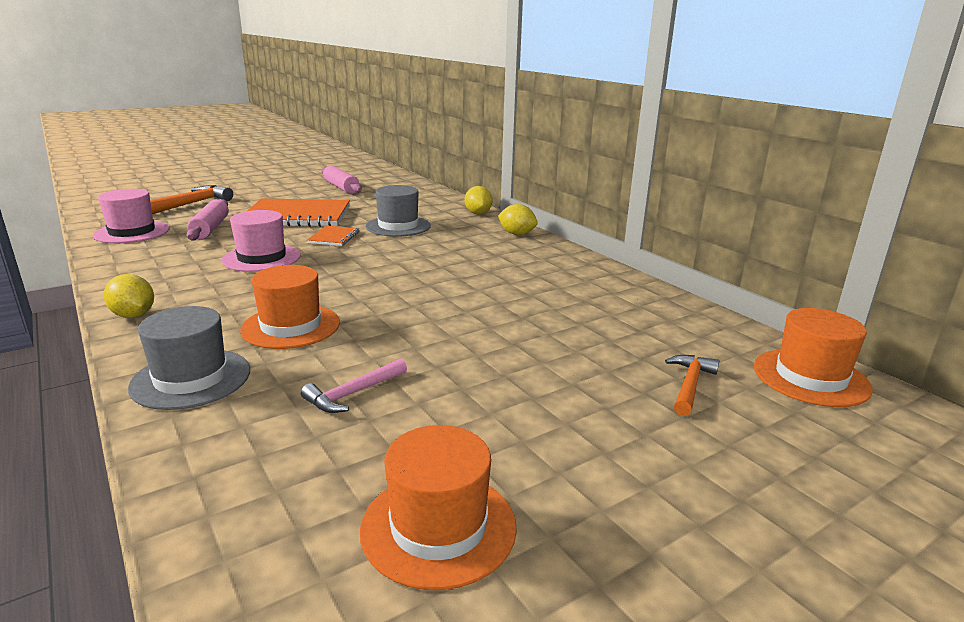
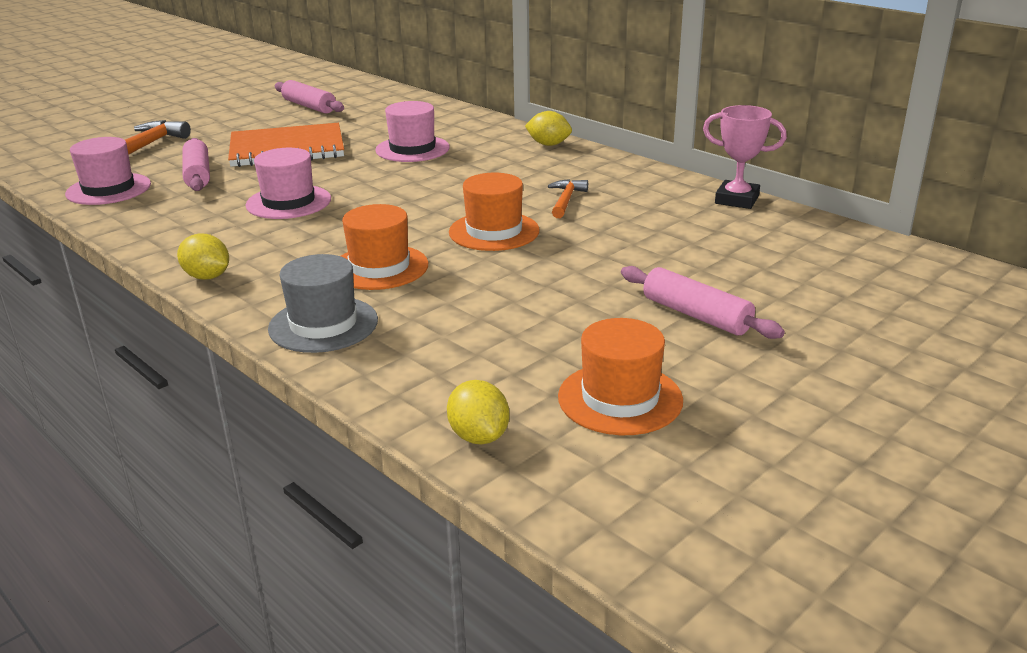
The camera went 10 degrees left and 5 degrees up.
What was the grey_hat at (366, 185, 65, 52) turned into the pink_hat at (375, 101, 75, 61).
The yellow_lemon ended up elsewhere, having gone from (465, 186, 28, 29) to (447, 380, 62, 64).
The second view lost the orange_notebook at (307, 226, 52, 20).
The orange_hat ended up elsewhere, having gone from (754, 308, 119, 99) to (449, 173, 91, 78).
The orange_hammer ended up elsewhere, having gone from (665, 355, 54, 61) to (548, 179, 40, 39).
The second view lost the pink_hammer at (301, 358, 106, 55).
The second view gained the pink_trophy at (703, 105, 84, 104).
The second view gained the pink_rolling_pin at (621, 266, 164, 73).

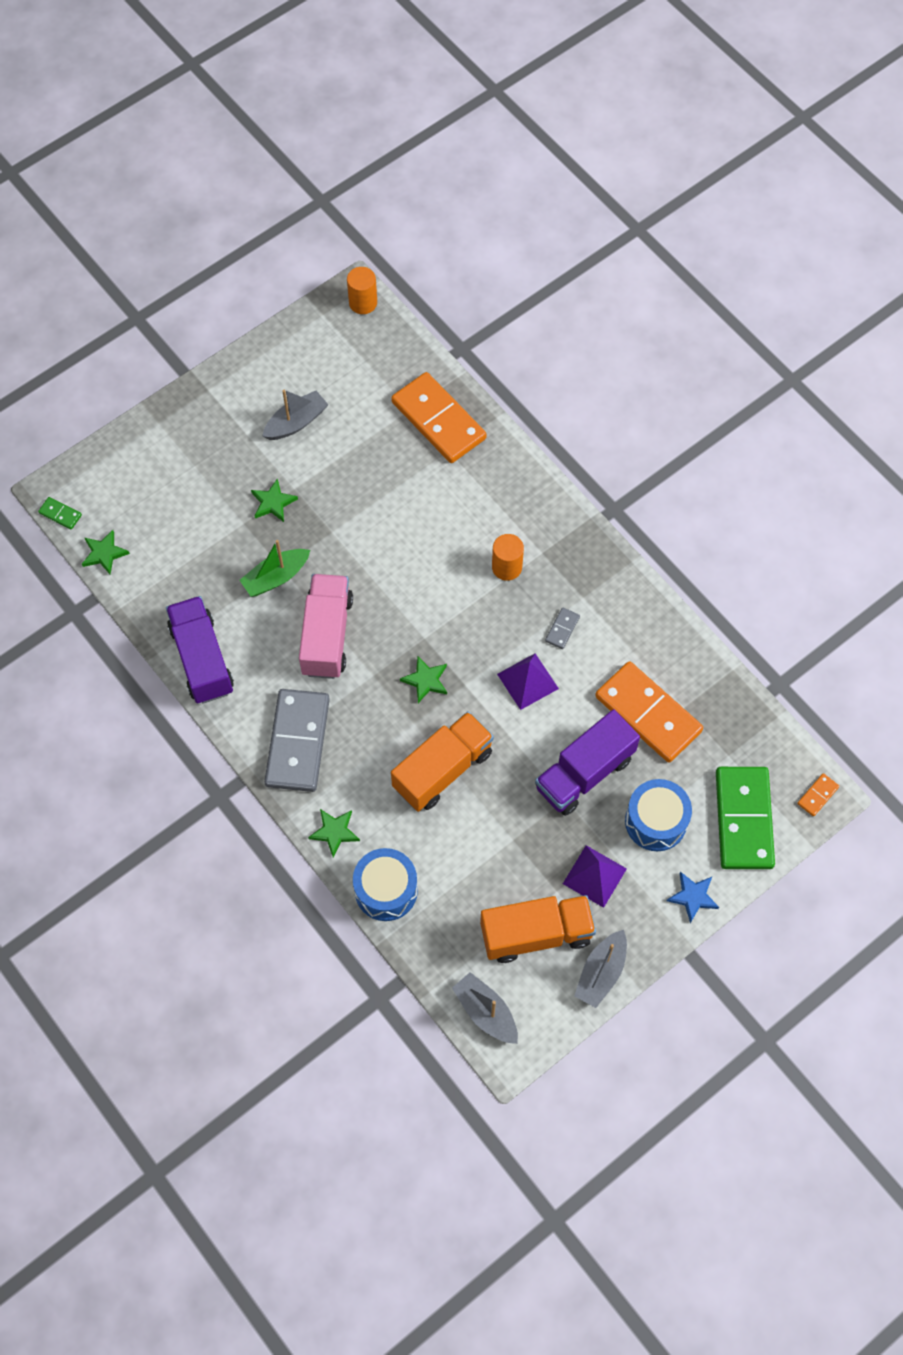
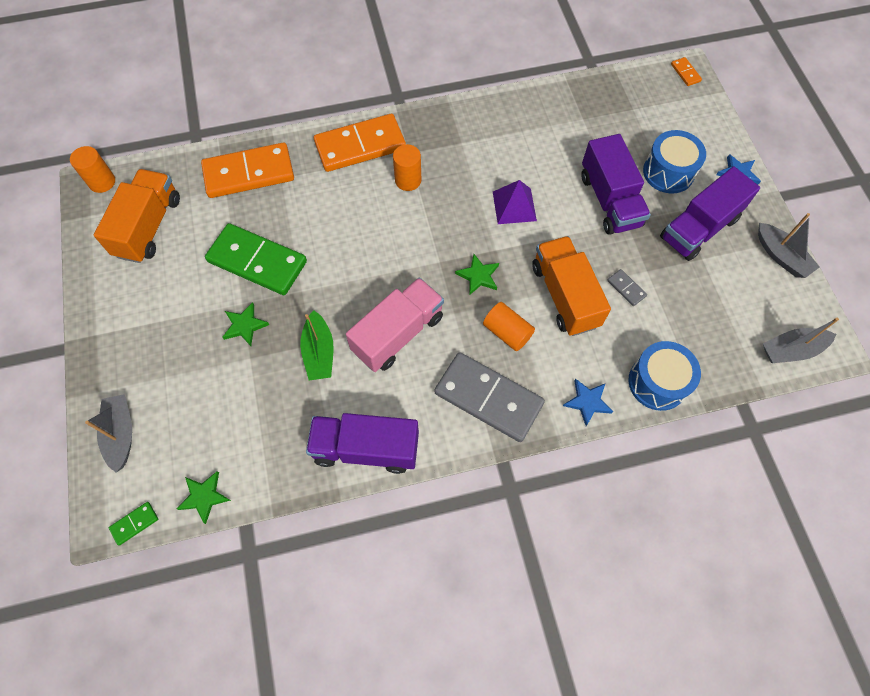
The camera went 65 degrees left and 0 degrees up.
The grey_boat ended up elsewhere, having gone from (262, 390, 67, 50) to (85, 394, 47, 79).
The pink_truck at (299, 574, 54, 105) ended up facing another way, 105 degrees clockwise from before.
The grey_domino ended up elsewhere, having gone from (545, 607, 35, 42) to (607, 269, 40, 37).
The orange_domino ended up elsewhere, having gone from (595, 661, 108, 102) to (314, 114, 92, 58).
The green_domino ended up elsewhere, having gone from (716, 767, 59, 102) to (205, 223, 102, 72).
What was the green_star at (308, 809, 52, 49) turned into the blue_star at (563, 379, 50, 47).
Where the purple_pyramid stood at (563, 845, 64, 63), the purple_truck came to stand at (660, 166, 100, 95).
The orange_truck ended up elsewhere, having gone from (480, 895, 116, 68) to (94, 169, 86, 94).
The second view gained the orange_cylinder at (483, 302, 52, 49).

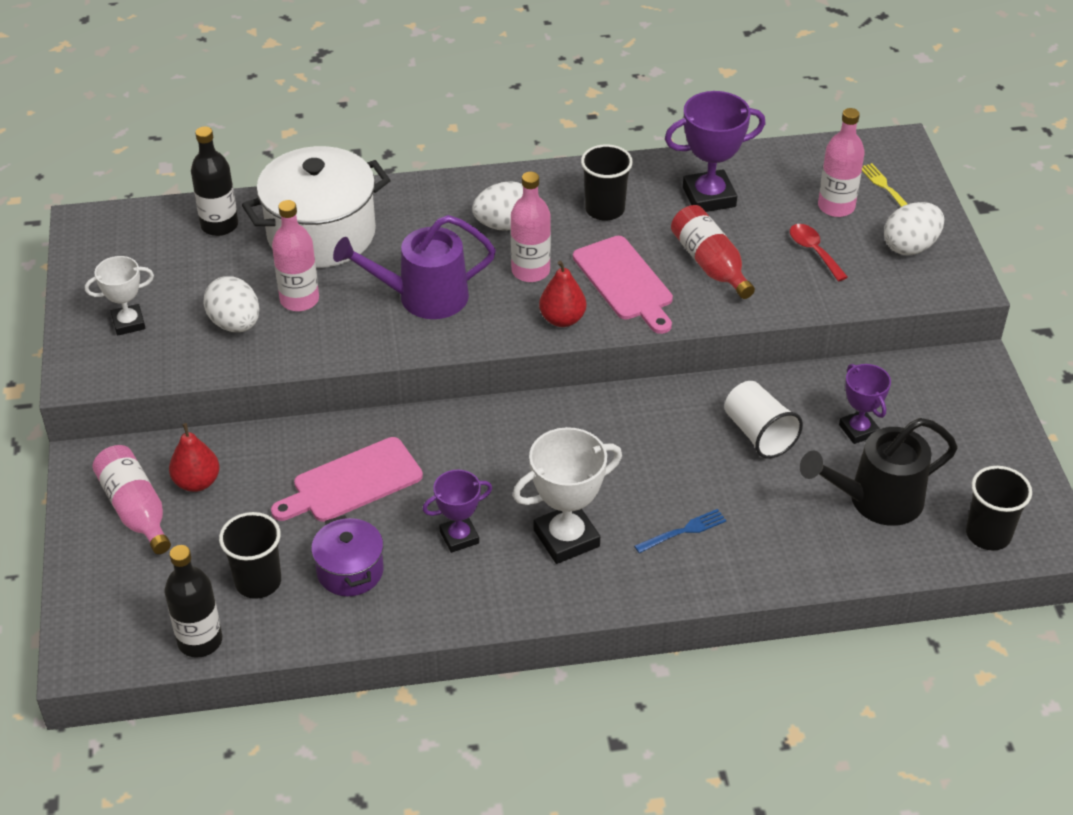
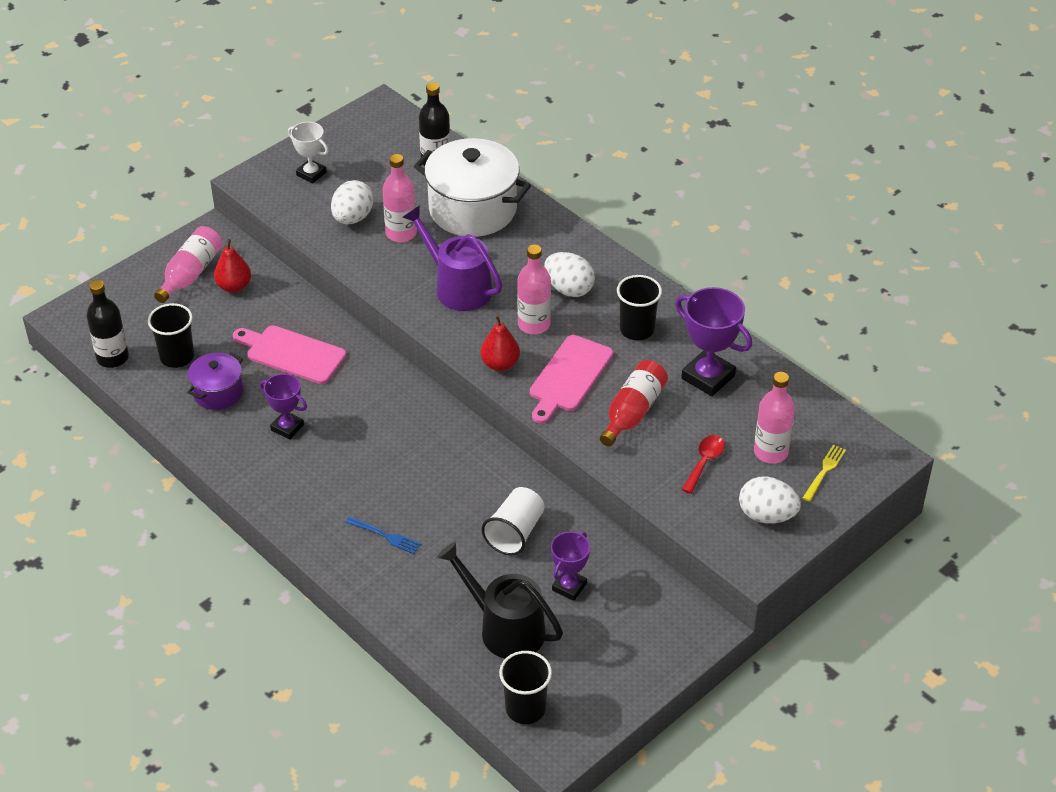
The camera went 55 degrees right and 0 degrees up.
The second view lost the white_trophy at (513, 427, 109, 137).

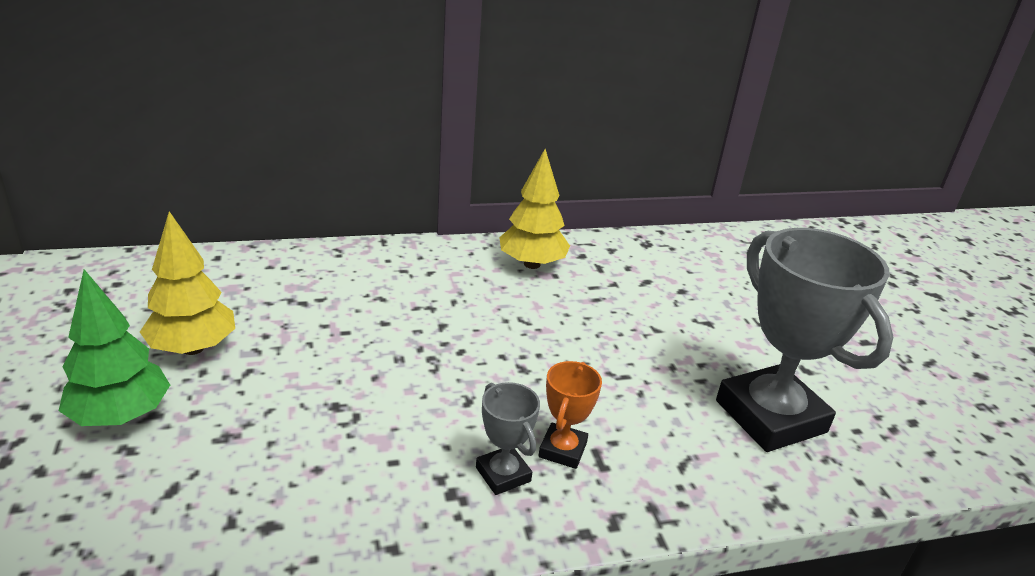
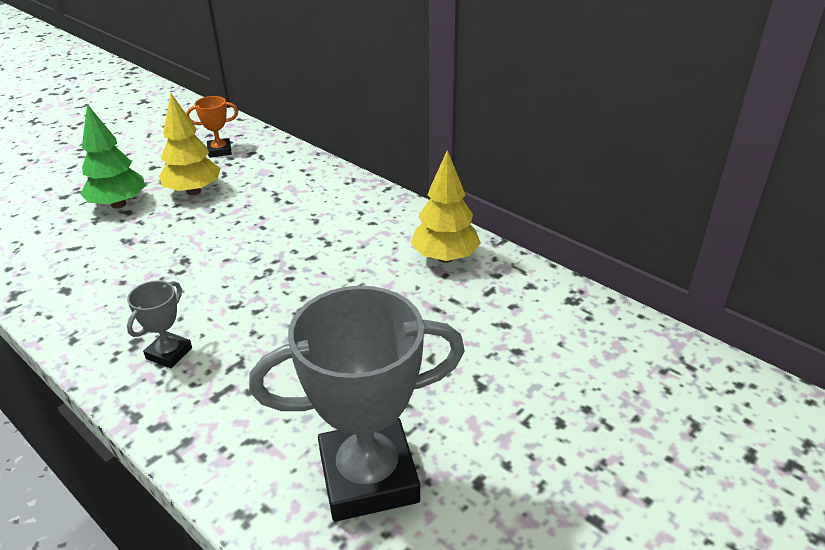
The camera went 60 degrees right and 5 degrees up.
The grey_trophy at (716, 228, 177, 224) ended up facing another way, 45 degrees clockwise from before.
The orange_trophy ended up elsewhere, having gone from (539, 361, 63, 108) to (186, 96, 52, 62).

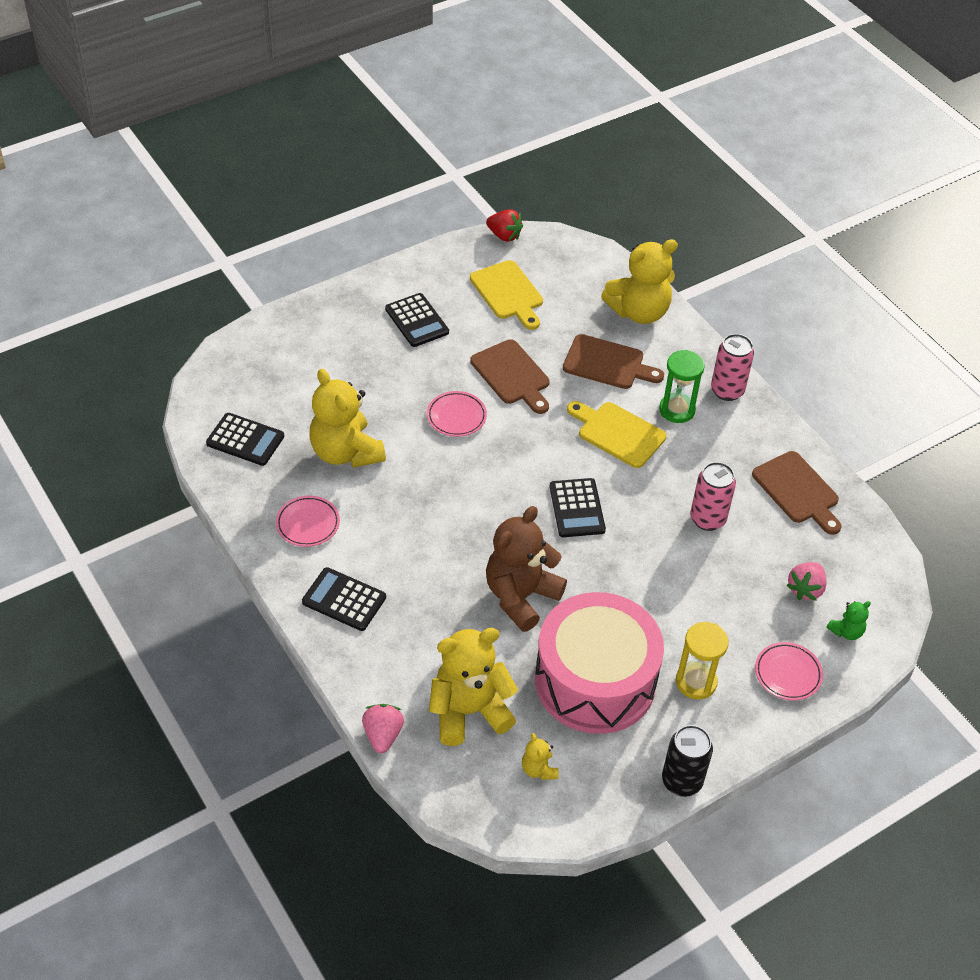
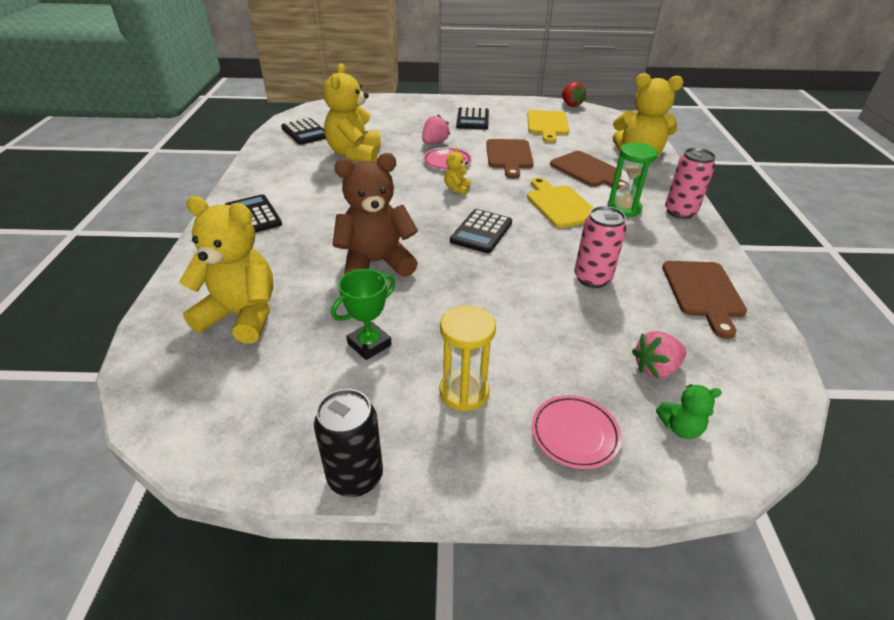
The camera went 35 degrees right and 10 degrees down.
The second view lost the pink_plate at (276, 496, 64, 51).
Where the pink_drum stood at (535, 592, 129, 142), the green_trophy came to stand at (331, 269, 64, 91).
The pink_strawberry ended up elsewhere, having gone from (362, 704, 42, 49) to (422, 115, 29, 29).
The yellow_teddy_bear ended up elsewhere, having gone from (522, 733, 37, 47) to (444, 147, 27, 48).

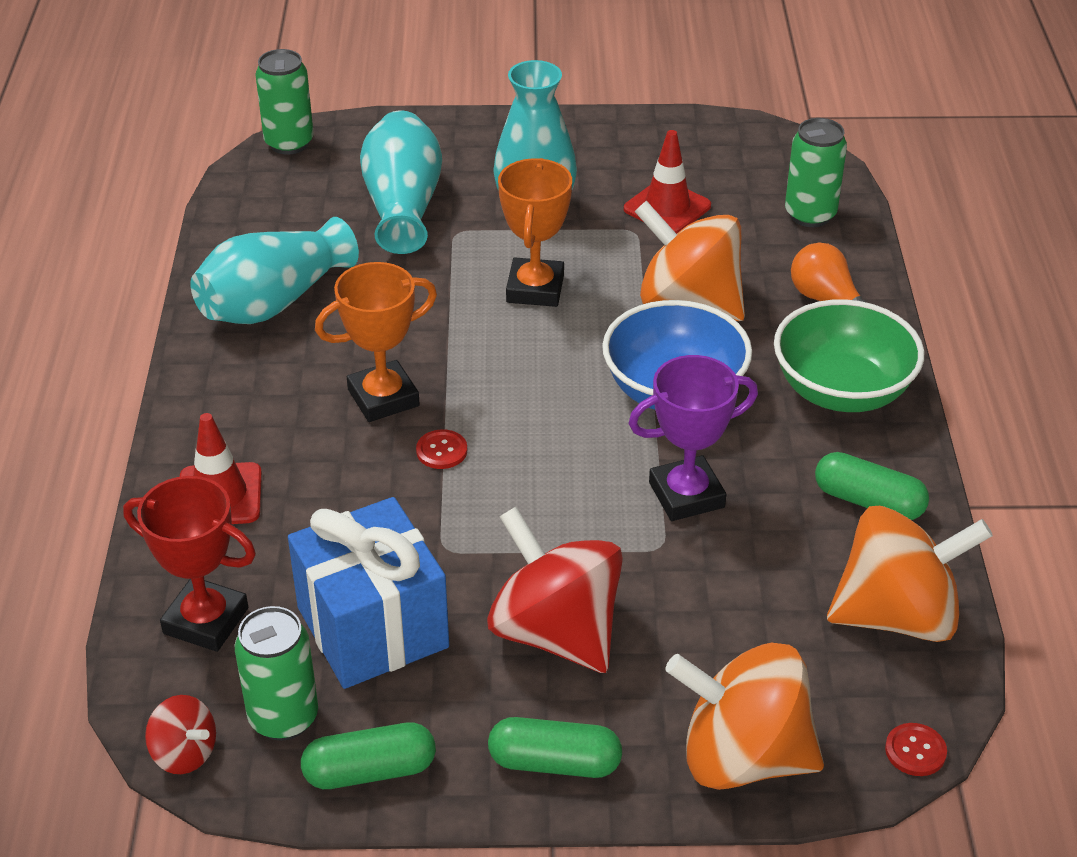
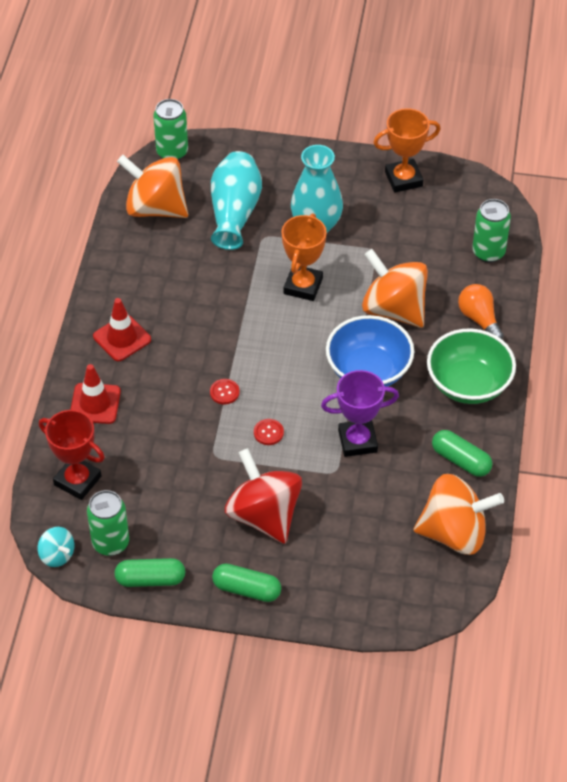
The camera went 10 degrees right and 10 degrees up.
The red_traffic_cone ended up elsewhere, having gone from (624, 130, 87, 104) to (93, 298, 58, 63).
The second view lost the turquoise_vase at (190, 217, 169, 107).
The orange_trophy ended up elsewhere, having gone from (315, 262, 122, 160) to (373, 108, 68, 85).
The second view lost the blue_gift at (288, 497, 161, 192).
The orange_spinning_top ended up elsewhere, having gone from (665, 643, 159, 147) to (117, 155, 71, 63).
What was the red_spinning_top at (145, 695, 71, 79) turned into the turquoise_spinning_top at (38, 527, 36, 40).
The red_button ended up elsewhere, having gone from (885, 723, 62, 53) to (254, 419, 30, 26).

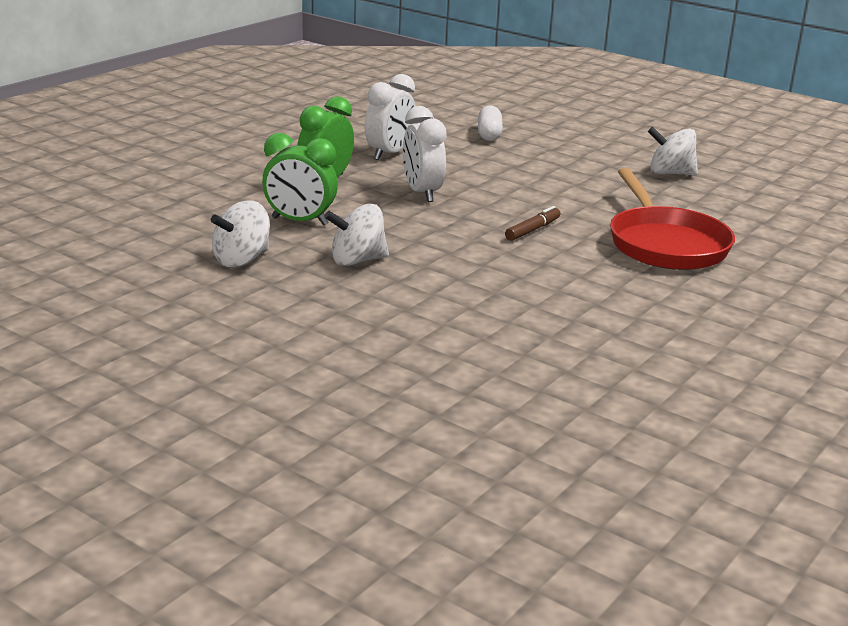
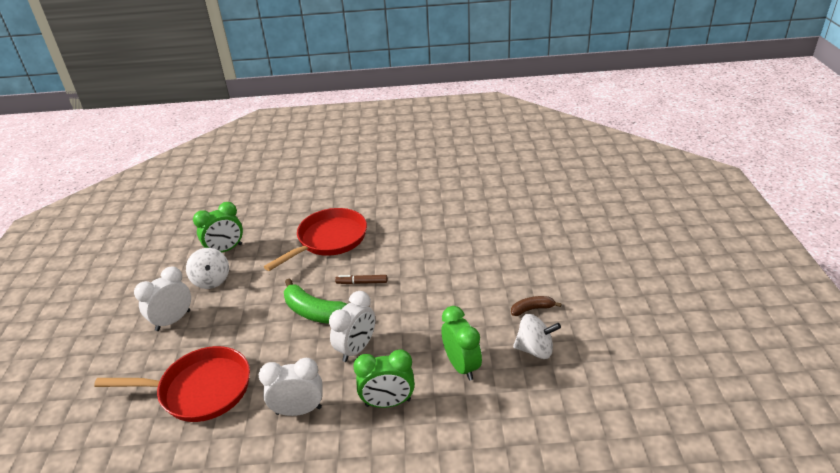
The camera went 125 degrees left and 10 degrees up.
Where the white_capsule stood at (478, 105, 25, 36), the red_pan came to stand at (94, 346, 156, 76).
The second view lost the white_spinning_top at (324, 204, 65, 62).
The second view gained the green_clock at (193, 202, 50, 50).
The second view gained the white_clock at (134, 266, 57, 65).
The second view gained the green_banana at (284, 278, 63, 46).
The second view gained the brown_banana at (511, 296, 50, 20).

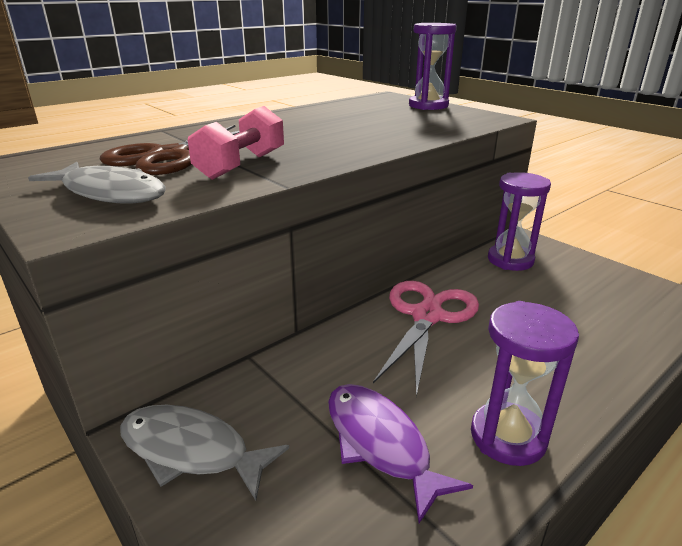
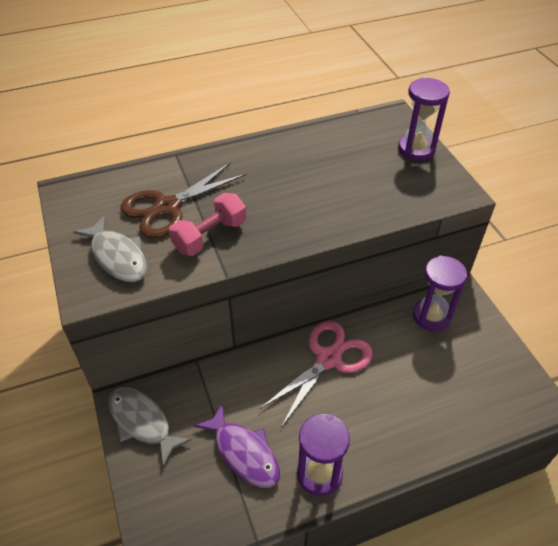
The camera went 20 degrees right and 20 degrees up.
The purple_fish at (328, 384, 145, 139) ended up facing another way, 150 degrees clockwise from before.

